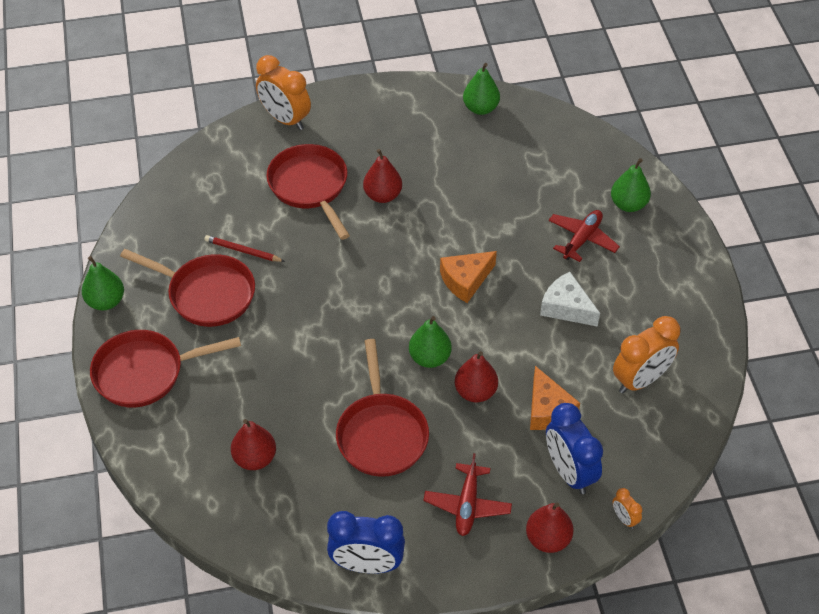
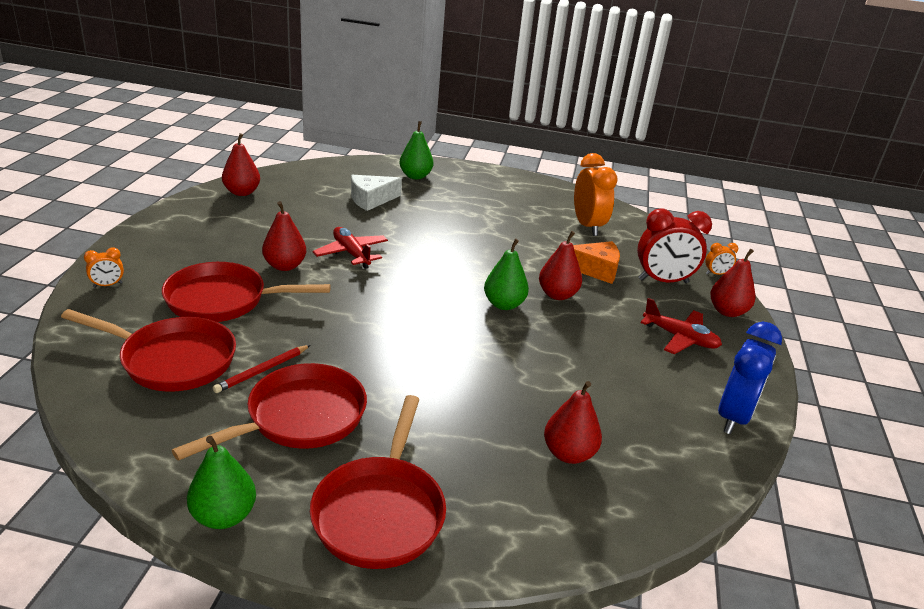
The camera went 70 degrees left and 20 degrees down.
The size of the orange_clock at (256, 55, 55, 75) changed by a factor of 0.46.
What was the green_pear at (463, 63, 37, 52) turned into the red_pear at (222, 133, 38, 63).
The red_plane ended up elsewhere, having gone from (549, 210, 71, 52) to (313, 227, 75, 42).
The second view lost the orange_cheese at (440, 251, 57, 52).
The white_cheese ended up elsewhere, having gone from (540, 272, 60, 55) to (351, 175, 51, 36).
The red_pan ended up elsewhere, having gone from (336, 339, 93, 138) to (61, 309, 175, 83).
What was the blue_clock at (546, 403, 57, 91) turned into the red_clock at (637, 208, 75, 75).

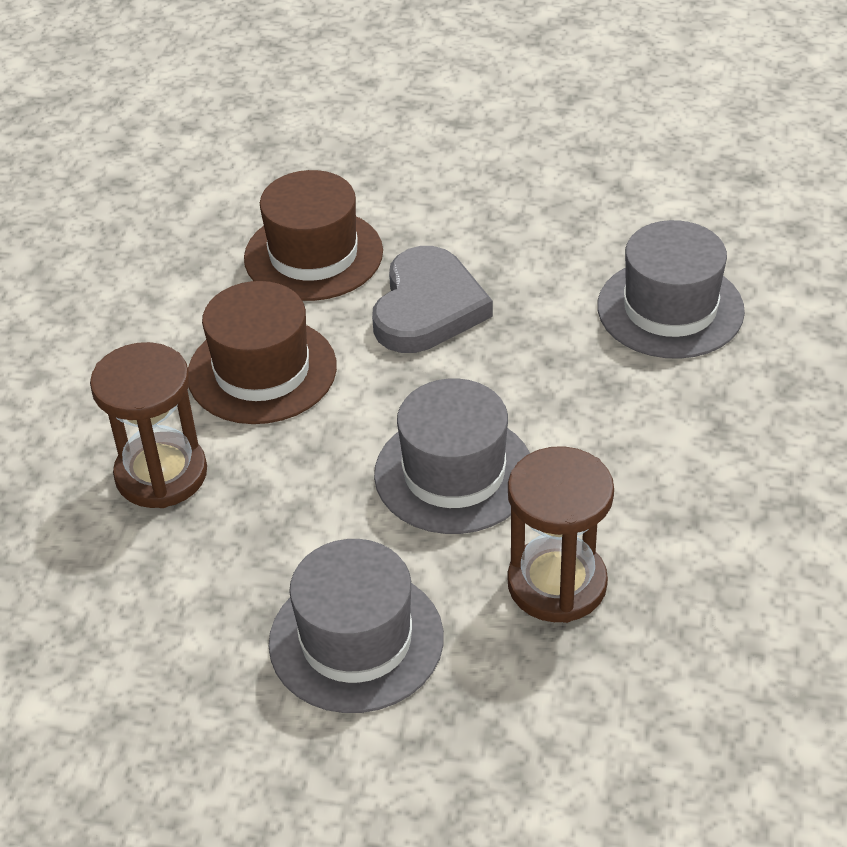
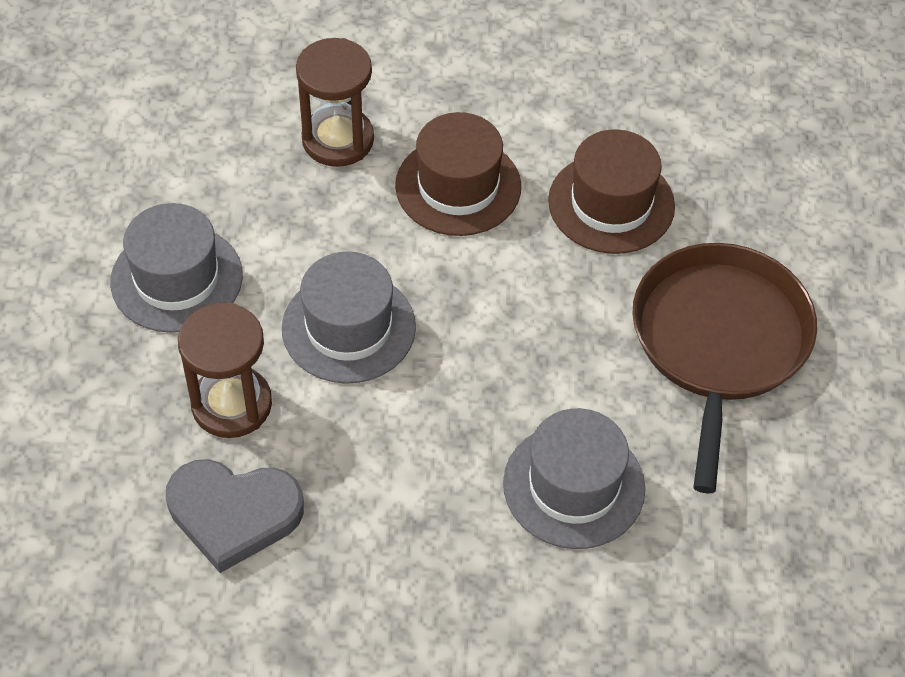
The camera went 80 degrees right and 10 degrees up.
The grey_heart ended up elsewhere, having gone from (372, 246, 121, 107) to (166, 459, 138, 114).
The second view gained the brown_pan at (632, 243, 185, 250).

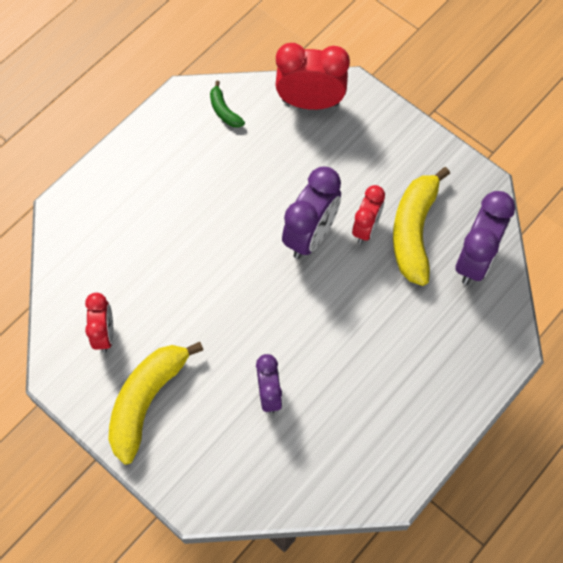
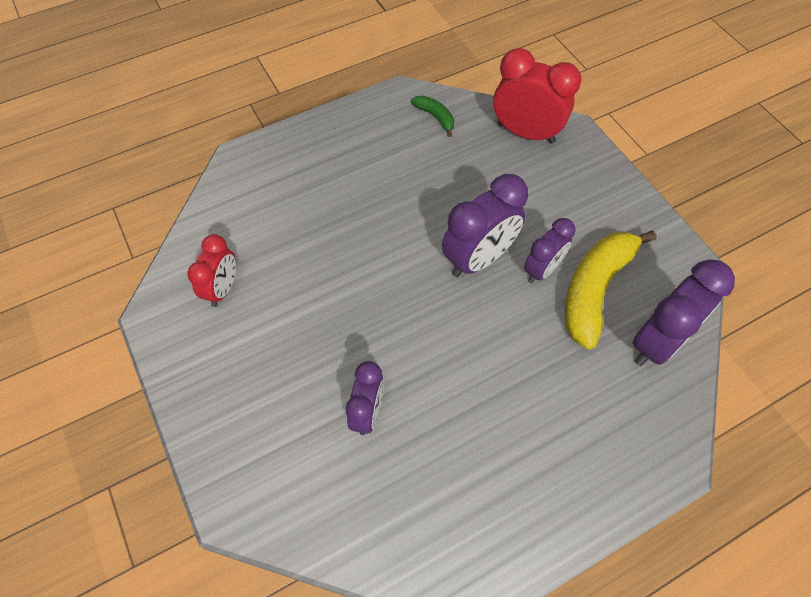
The camera went 20 degrees right and 5 degrees down.
The green_banana at (210, 81, 35, 46) ended up facing another way, 150 degrees clockwise from before.
What was the red_clock at (352, 185, 33, 59) turned into the purple_clock at (524, 218, 51, 65).
The second view lost the yellow_banana at (108, 342, 95, 123).

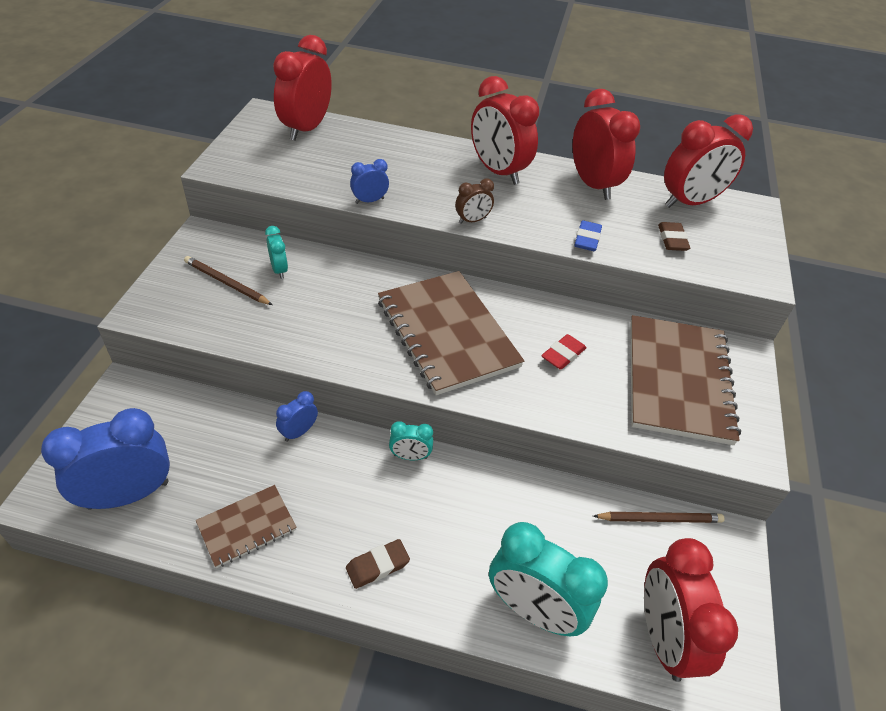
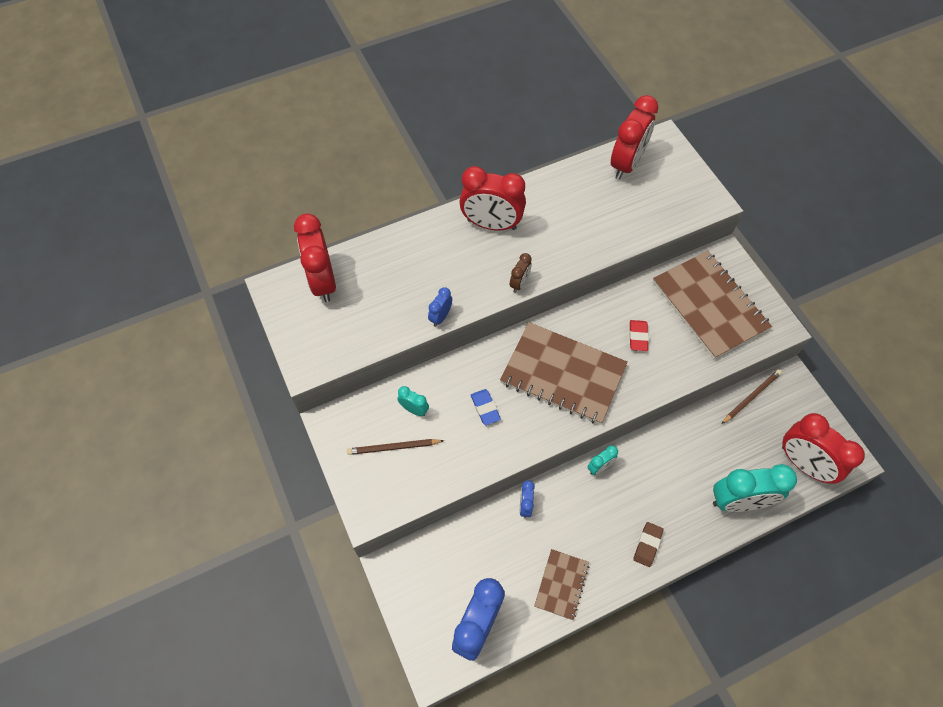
The camera went 35 degrees left and 15 degrees up.
The second view lost the red_clock at (572, 89, 68, 111).
The blue_eraser ended up elsewhere, having gone from (574, 220, 28, 31) to (471, 389, 30, 36).
The second view lost the brown_eraser at (658, 222, 32, 29).

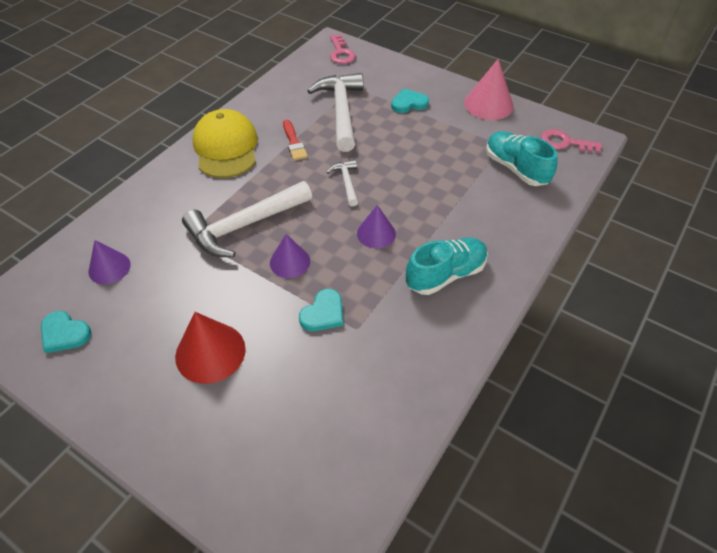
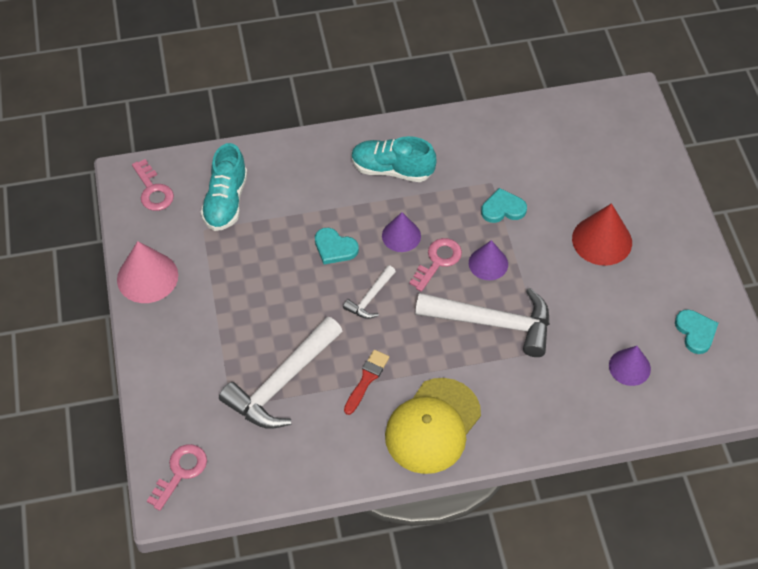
The camera went 135 degrees left and 5 degrees up.
The turquoise_heart ended up elsewhere, having gone from (391, 89, 38, 24) to (315, 228, 44, 36).
The second view gained the pink_key at (409, 238, 53, 54).

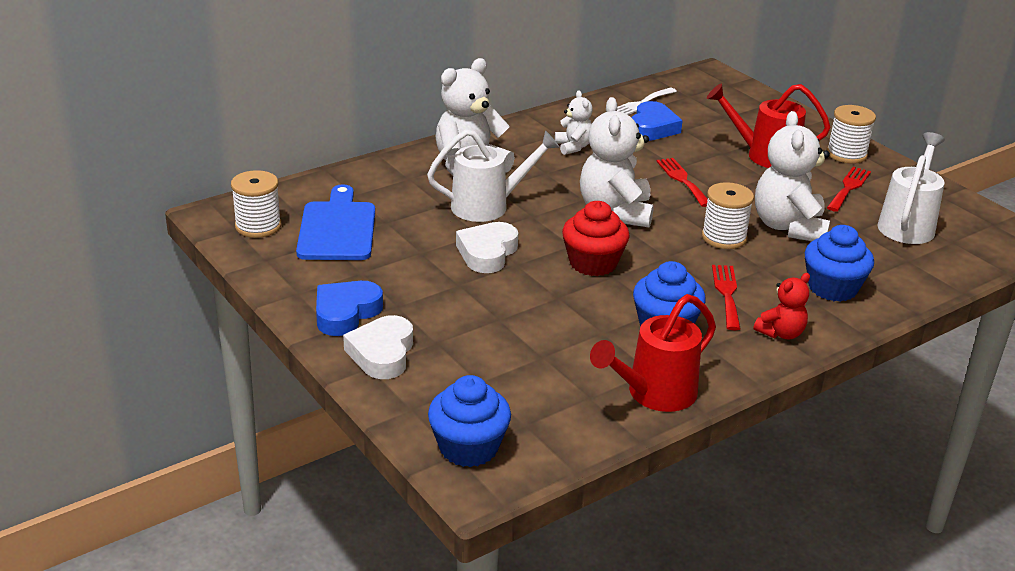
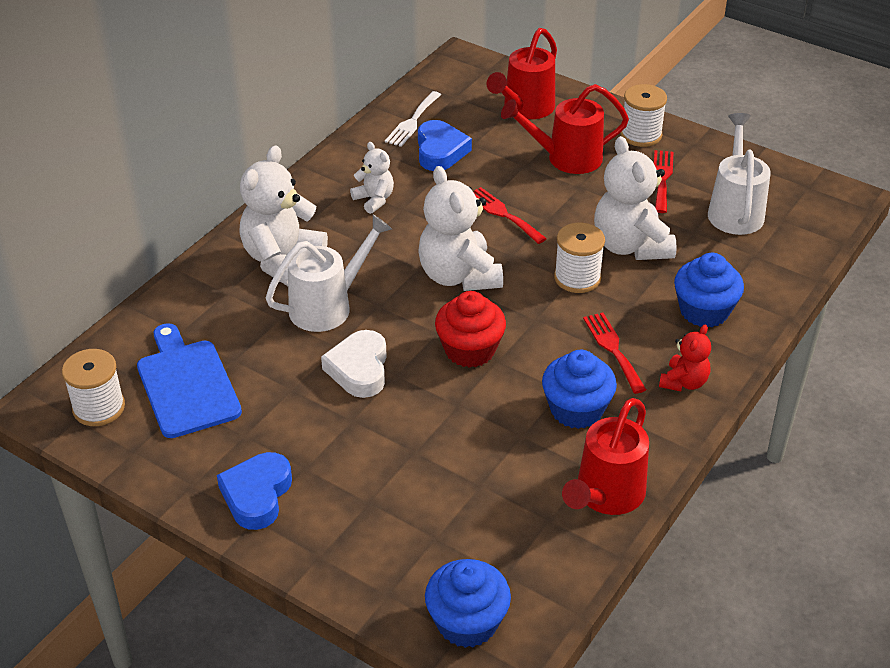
The camera went 20 degrees left and 10 degrees up.
The second view lost the white_heart at (343, 315, 70, 64).
The second view gained the red_watering_can at (487, 28, 70, 91).

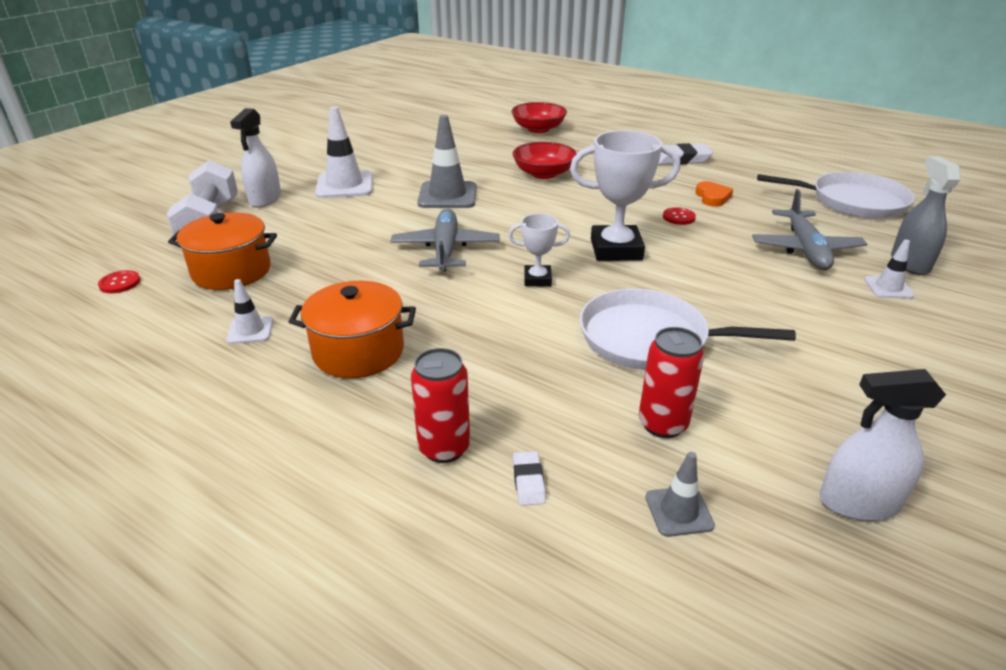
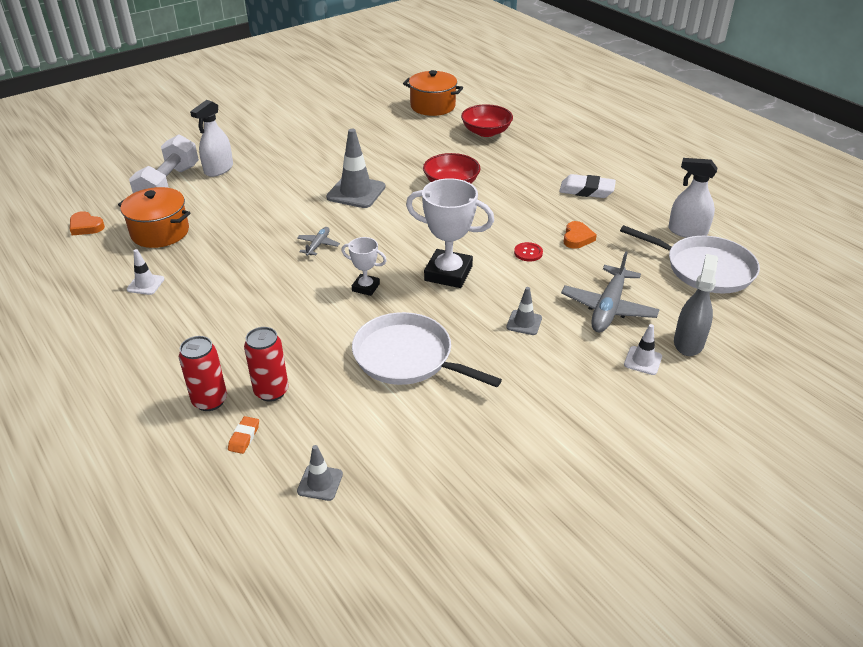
The camera went 20 degrees right and 5 degrees up.
The second view lost the white_traffic_cone at (315, 106, 58, 92).
The size of the grey_plane at (390, 208, 110, 63) changed by a factor of 0.51.
Where the red_button stood at (98, 270, 43, 23), the orange_heart came to stand at (70, 211, 35, 24).
The orange_pot ended up elsewhere, having gone from (289, 281, 127, 97) to (403, 70, 60, 46).
The red_can ended up elsewhere, having gone from (639, 327, 65, 111) to (244, 327, 45, 75).
The white_spray_bottle ended up elsewhere, having gone from (819, 369, 127, 152) to (668, 158, 49, 80).
What was the white_eraser at (513, 451, 33, 55) turned into the orange_eraser at (228, 416, 31, 38).
The second view gained the grey_traffic_cone at (506, 287, 36, 48).

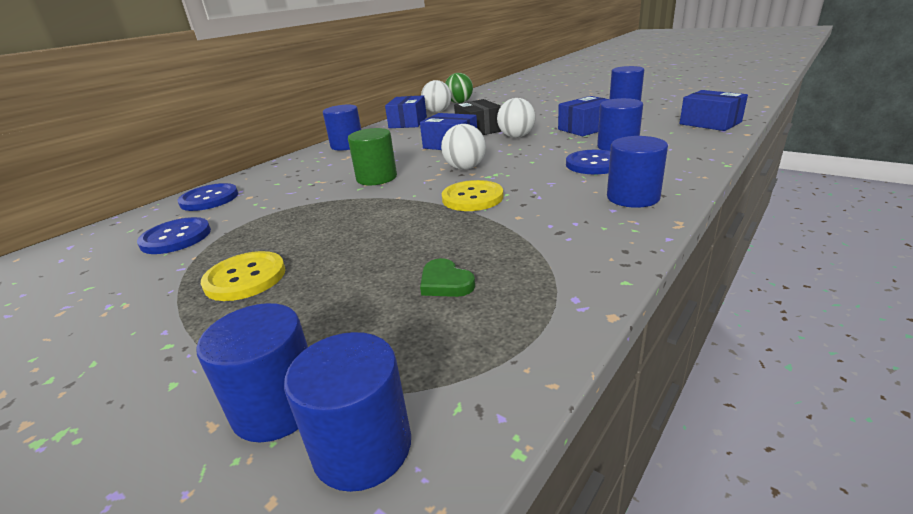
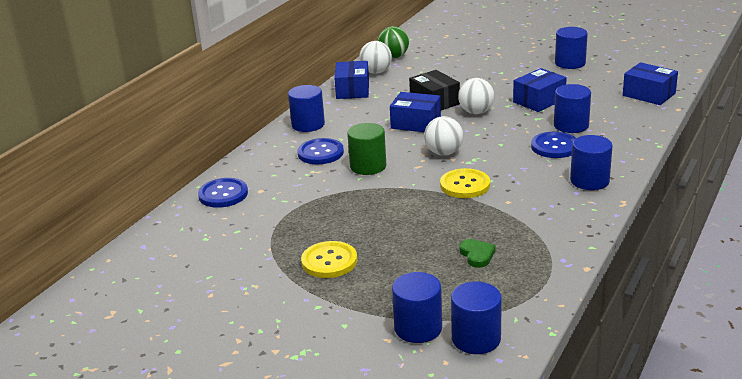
The camera went 10 degrees left and 0 degrees up.
The blue_button ended up elsewhere, having gone from (137, 217, 74, 37) to (297, 138, 47, 26).
The green_heart at (420, 258, 55, 39) ended up facing another way, 150 degrees counterclockwise from before.

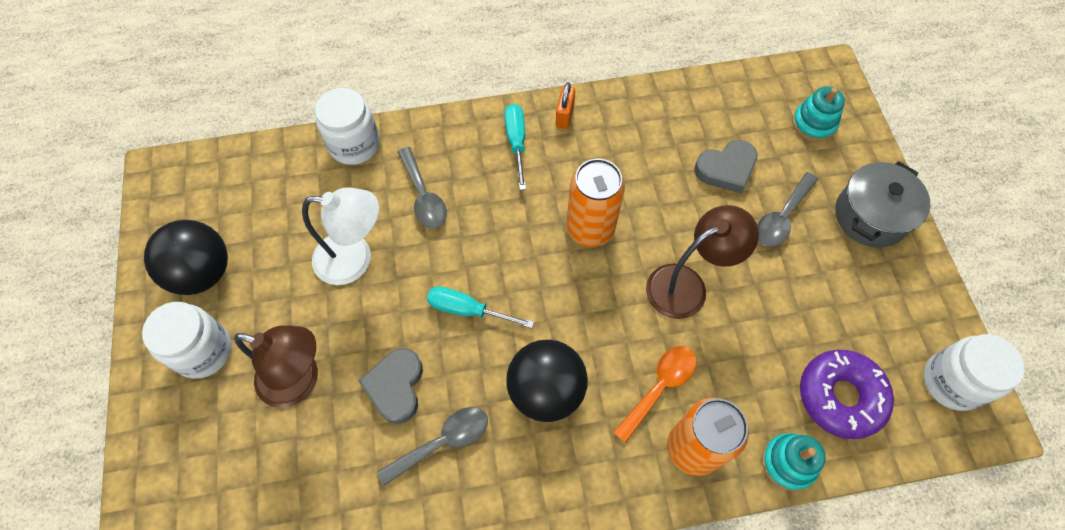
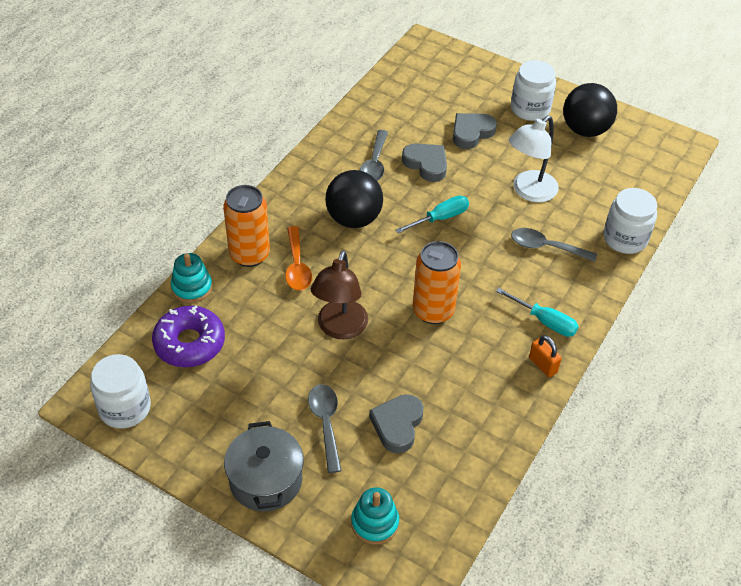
The camera went 130 degrees right and 15 degrees down.
Where the brown_lamp stood at (234, 325, 84, 83), the grey_heart came to stand at (453, 113, 44, 36).

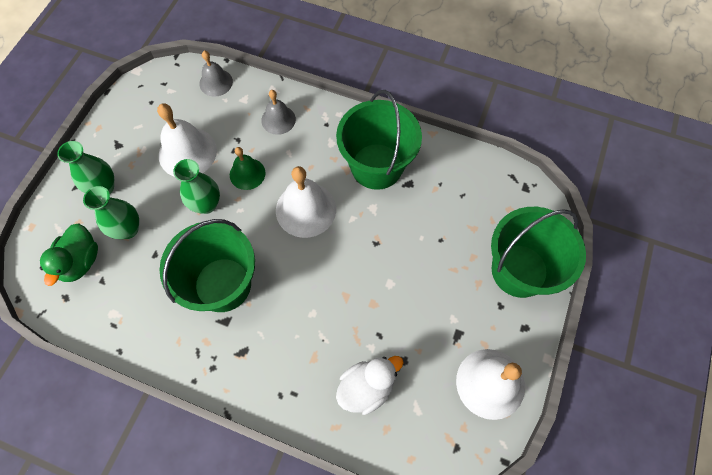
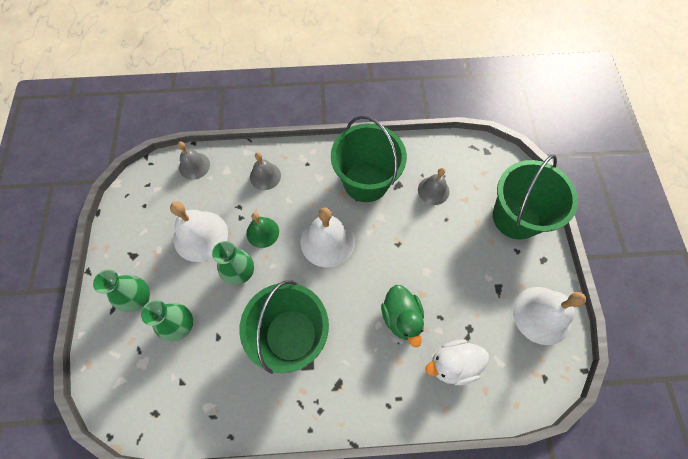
The camera went 25 degrees left and 0 degrees up.
The green_duck ended up elsewhere, having gone from (40, 223, 58, 63) to (381, 285, 43, 62).
The white_duck at (336, 356, 68, 59) ended up facing another way, 135 degrees counterclockwise from before.
The second view gained the grey_bell at (418, 168, 31, 37).

